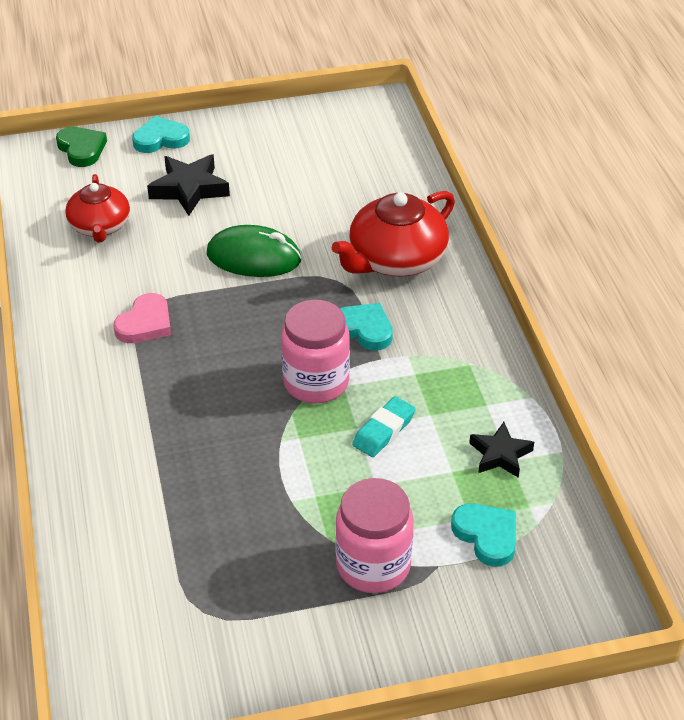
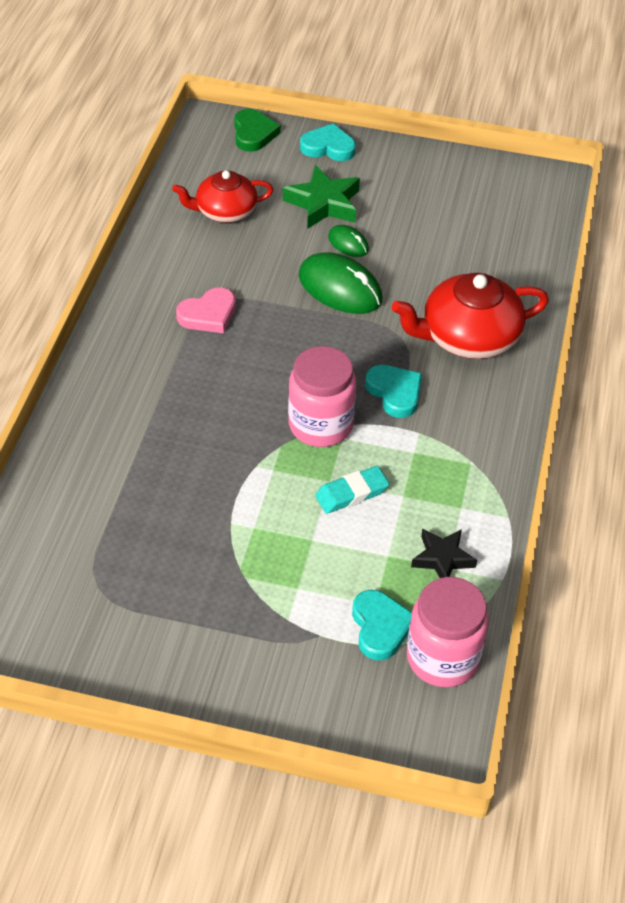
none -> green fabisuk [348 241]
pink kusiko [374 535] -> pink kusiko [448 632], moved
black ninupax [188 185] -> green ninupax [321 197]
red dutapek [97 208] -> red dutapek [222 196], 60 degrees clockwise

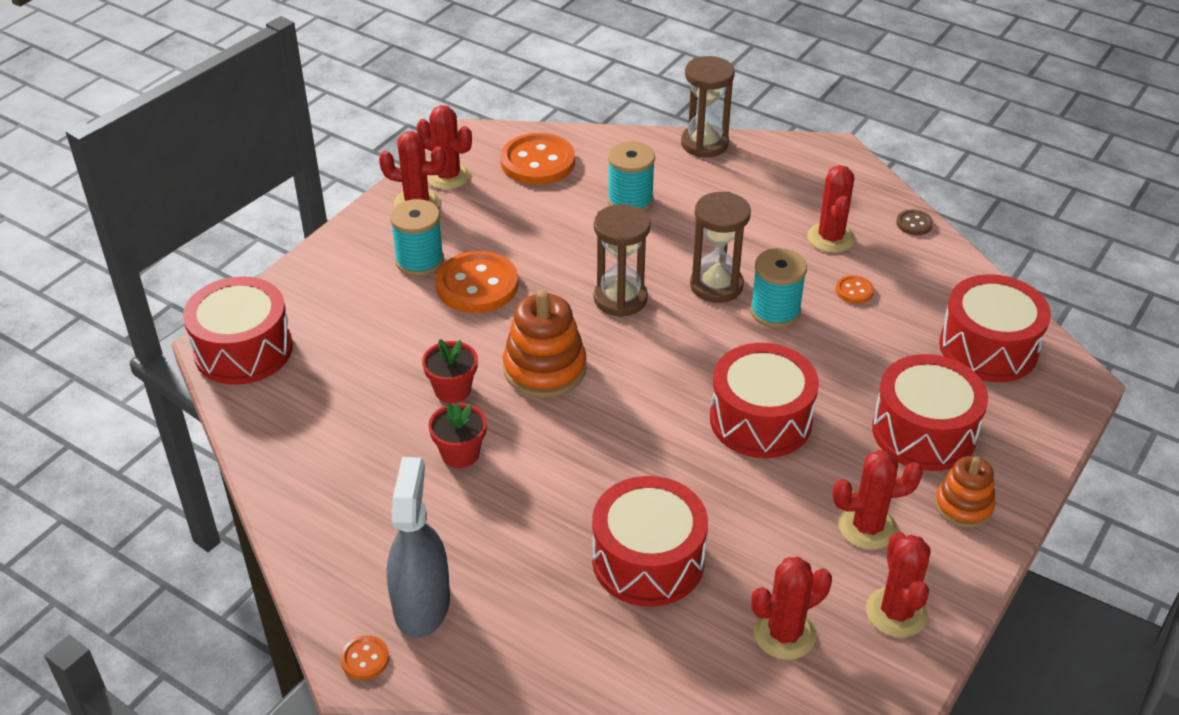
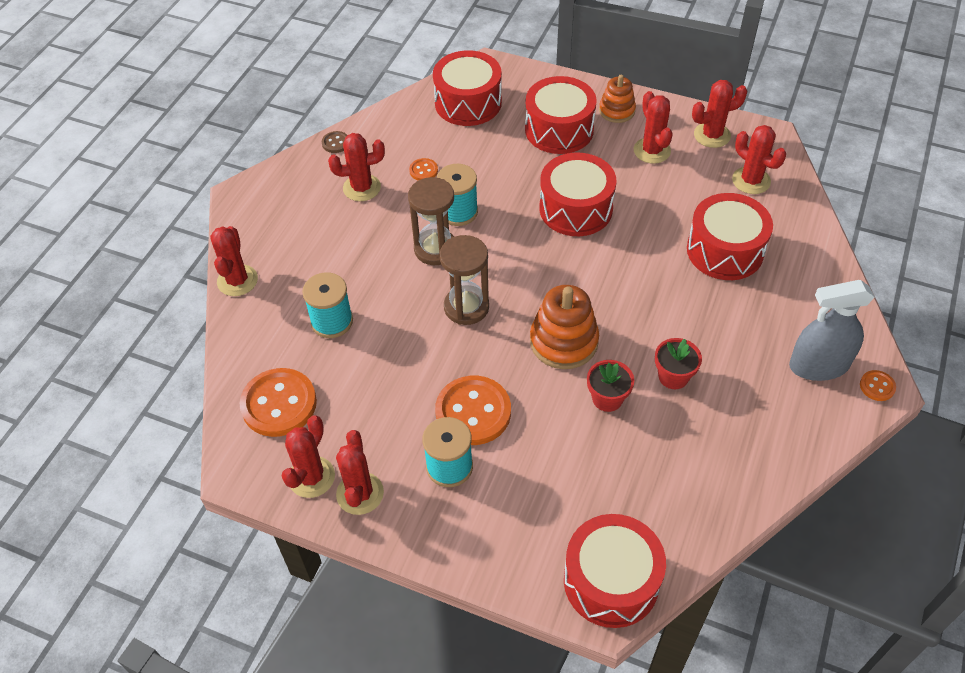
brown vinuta [708 106] -> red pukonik [234 261]

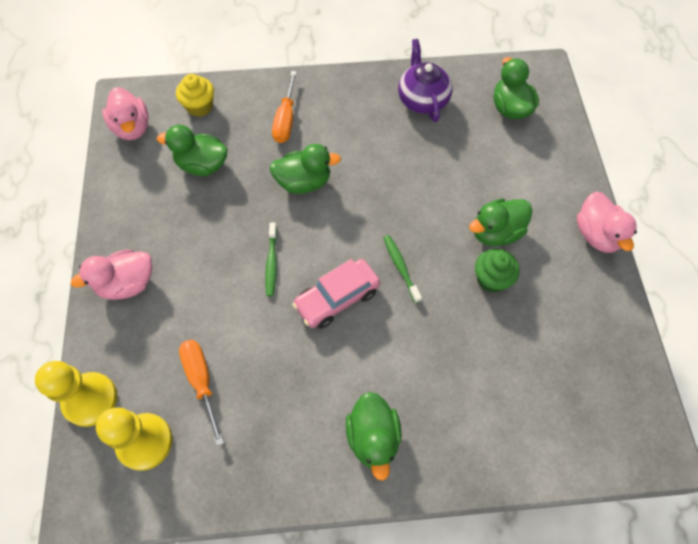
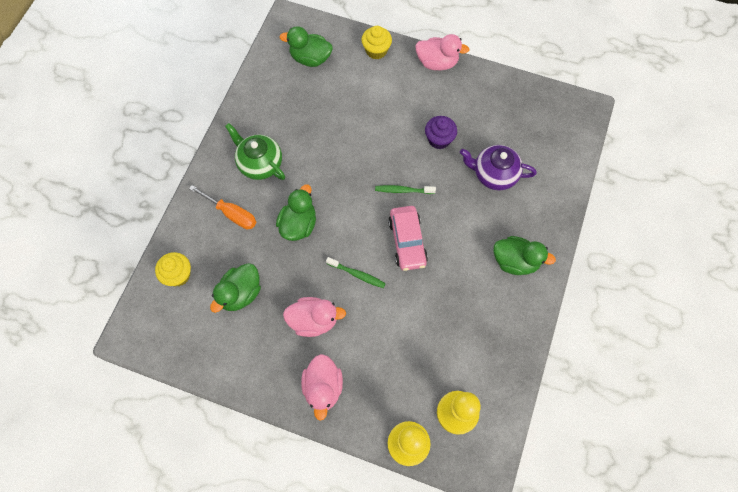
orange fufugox [201 393] -> none
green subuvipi [501 222] -> none
none -> green dutapek [255 151]
none -> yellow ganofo [377 42]
pink subuvipi [125 113] -> pink subuvipi [314 317], moved
purple dutapek [425 80] -> purple dutapek [498 167], moved
green ganofo [497 271] -> purple ganofo [441 132]

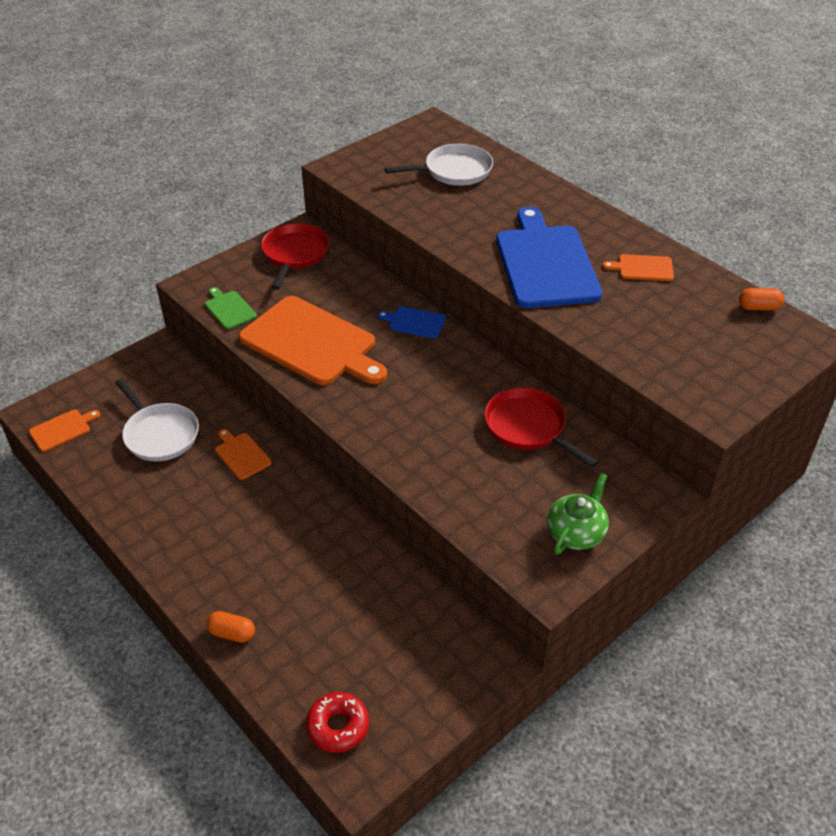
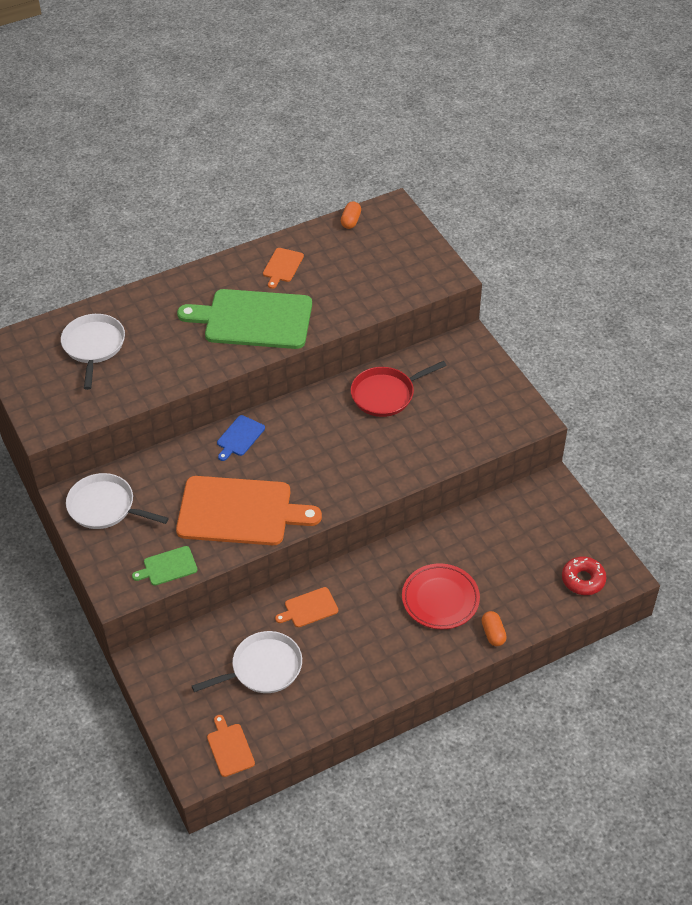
green dutapek [578 514] -> none
none -> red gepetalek [441 596]
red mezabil [295 256] -> white mezabil [117 501]
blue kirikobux [549 257] -> green kirikobux [244 319]
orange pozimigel [231 627] -> orange pozimigel [494 628], 45 degrees counterclockwise
orange kirikobux [313 340] -> orange kirikobux [249 510], 45 degrees clockwise

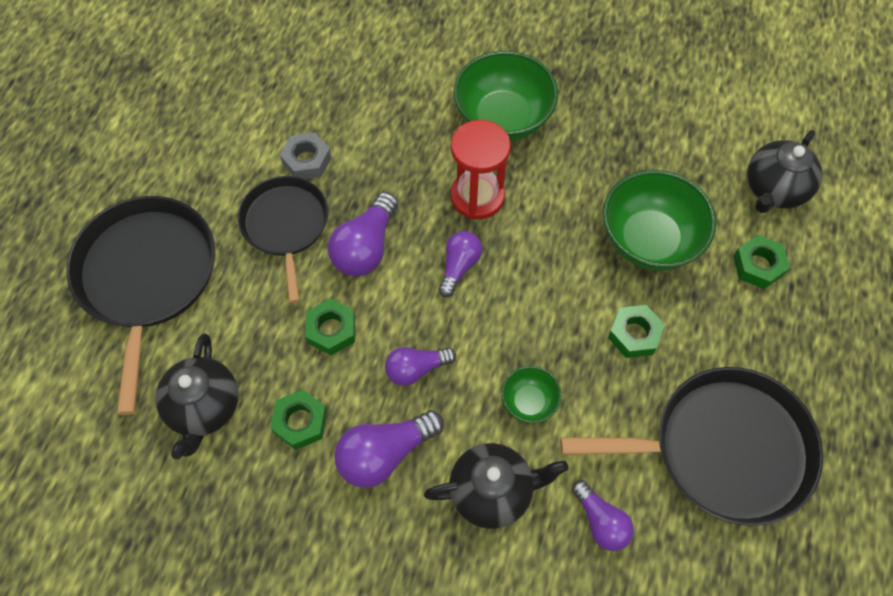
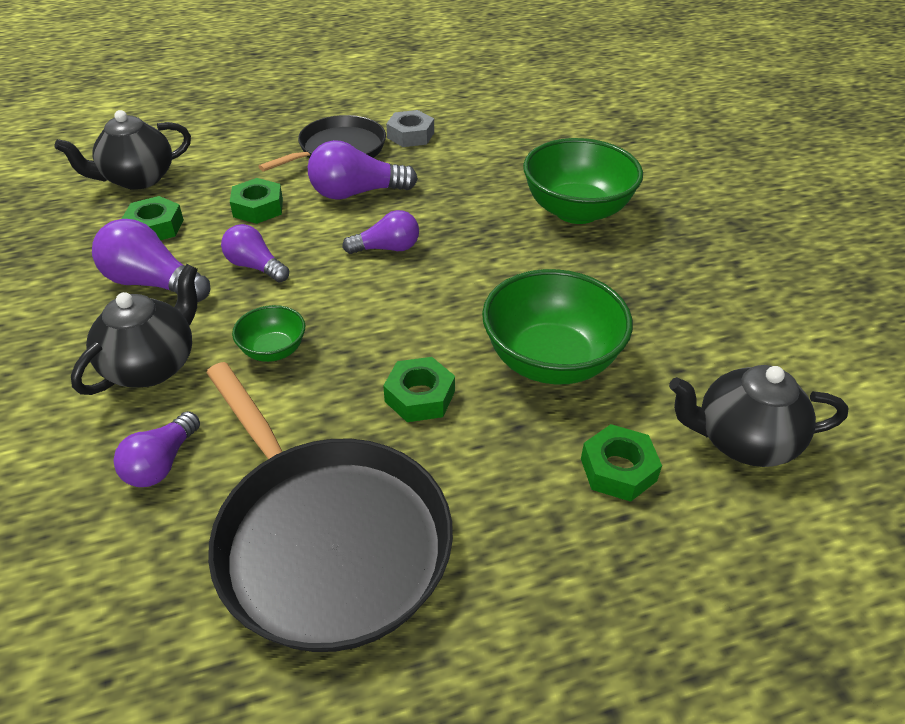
black mezabil [140 305] -> none
red vinuta [480 170] -> none
black dutapek [496 486] -> black dutapek [134 329], 105 degrees counterclockwise

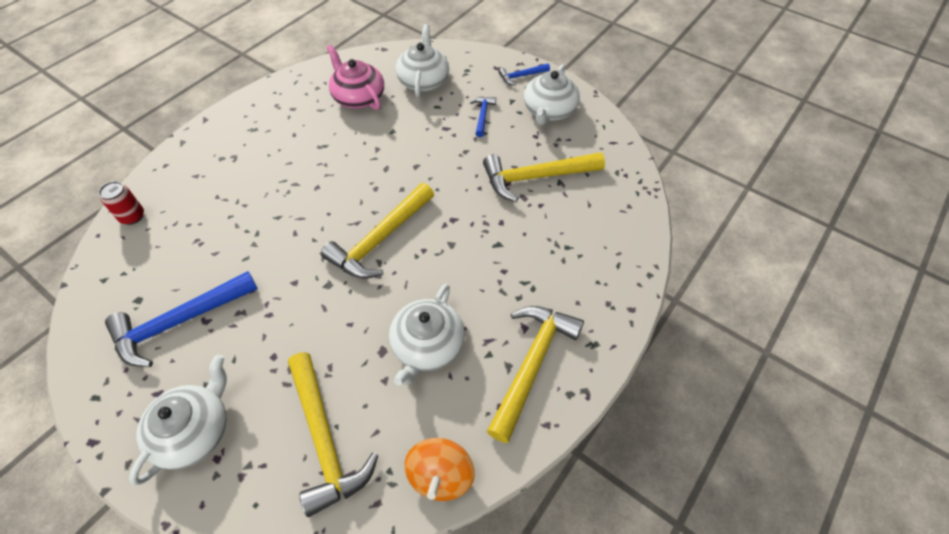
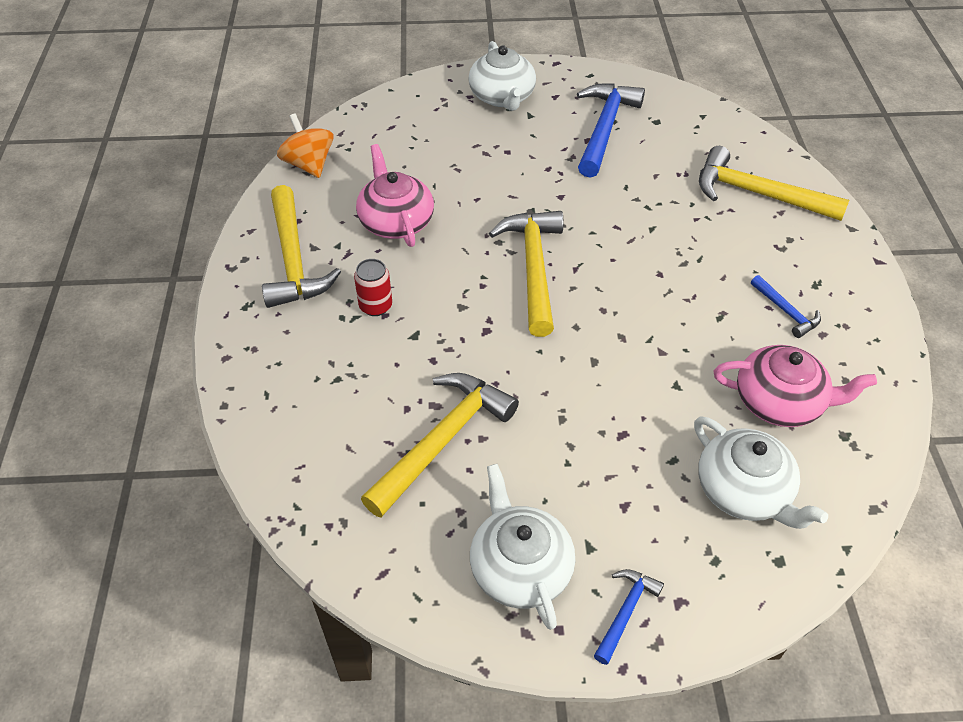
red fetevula [121 203] -> red fetevula [373 287], moved
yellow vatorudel [333 434] -> yellow vatorudel [774 183], moved
blue vatorudel [483 117] -> blue vatorudel [786 306], moved
white dutapek [427 335] -> pink dutapek [395 195]

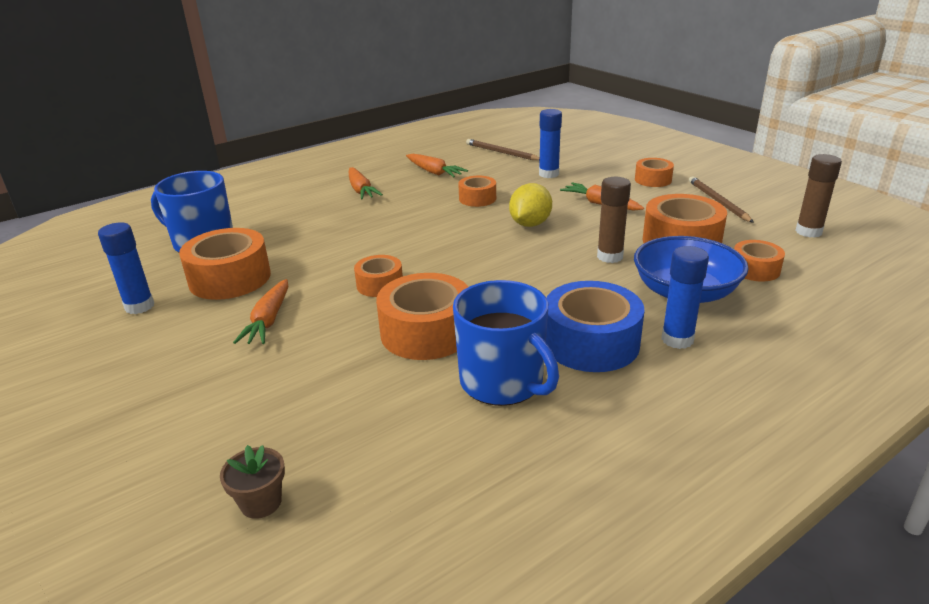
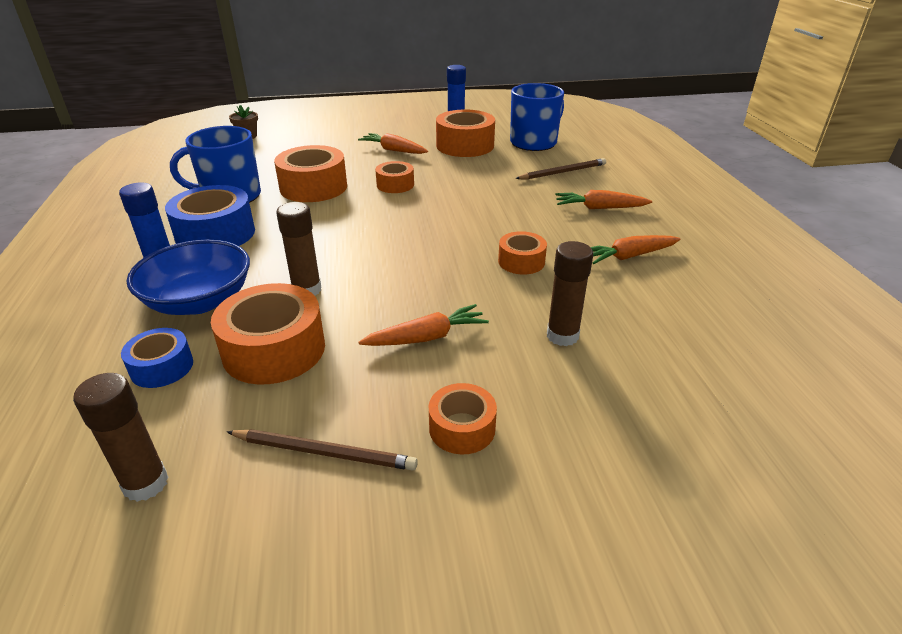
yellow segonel [530 205] -> none
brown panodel [503 149] -> brown panodel [560 169], moved
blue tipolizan [550 143] -> brown tipolizan [570 293]
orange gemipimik [759 260] -> blue gemipimik [157 358]

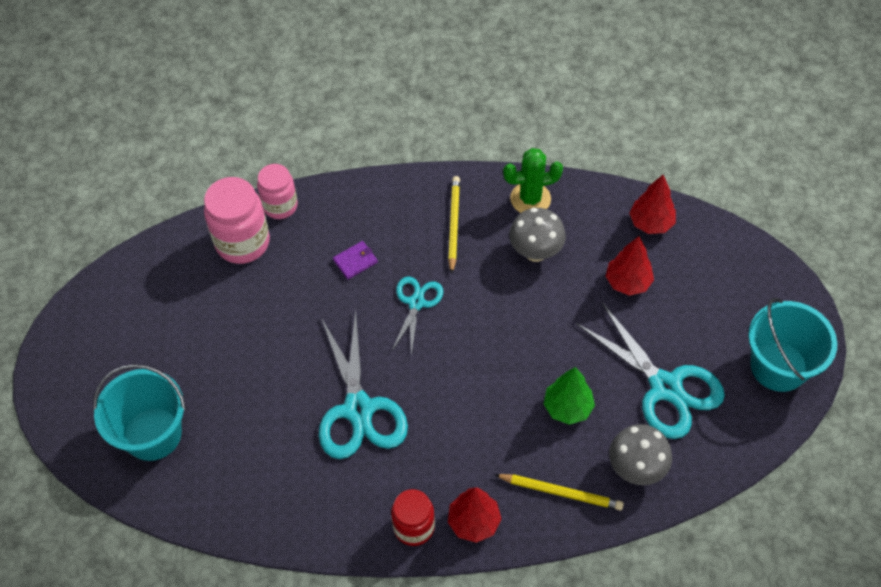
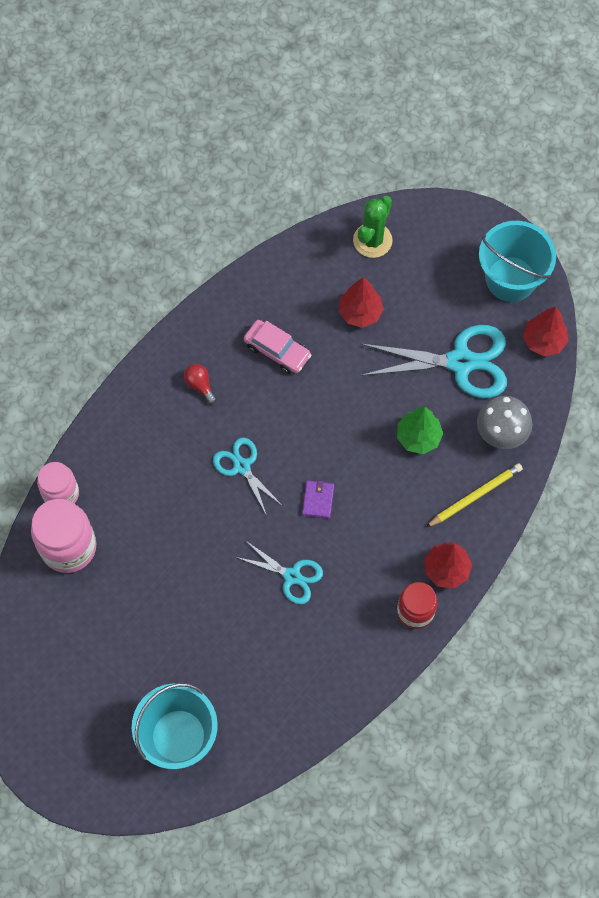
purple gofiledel [355 260] -> purple gofiledel [318 499], moved
green pukonik [533 180] -> green pukonik [373 227], moved
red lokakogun [652 204] -> red lokakogun [545 331], moved
yellow panodel [454 225] -> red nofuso [200 384]
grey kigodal [537 235] -> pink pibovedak [277 347]
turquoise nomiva [363 384] -> turquoise nomiva [279 572], x0.57

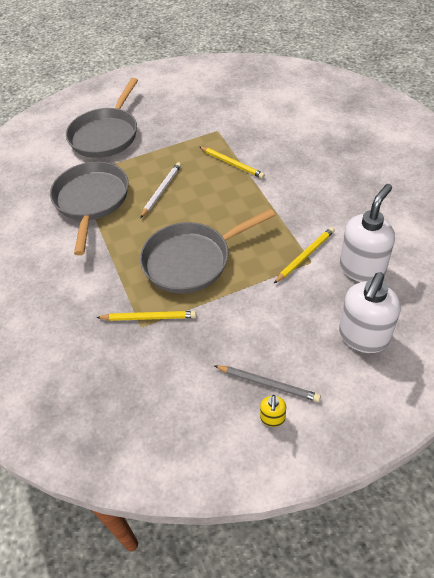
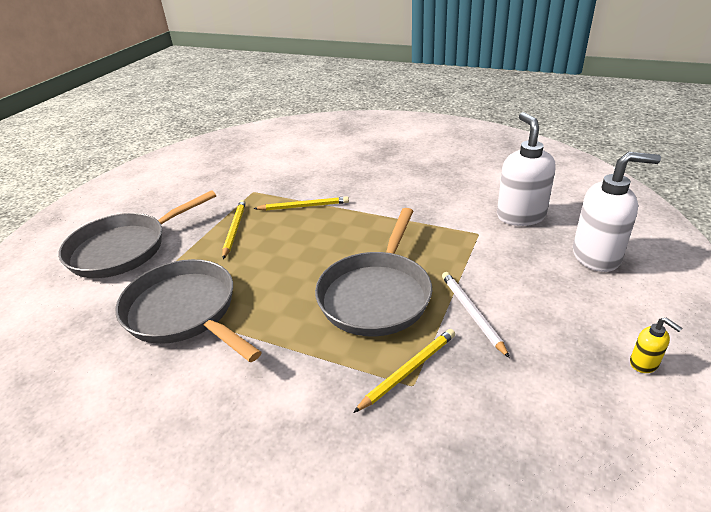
grey panodel [268 383] -> none
white panodel [160 190] -> white panodel [476 315], moved
yellow panodel [304 255] -> yellow panodel [234 229], moved
grey mezabil [102 118] -> grey mezabil [137 234], 75 degrees clockwise
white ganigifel [370 312] -> white ganigifel [617 212], 75 degrees counterclockwise

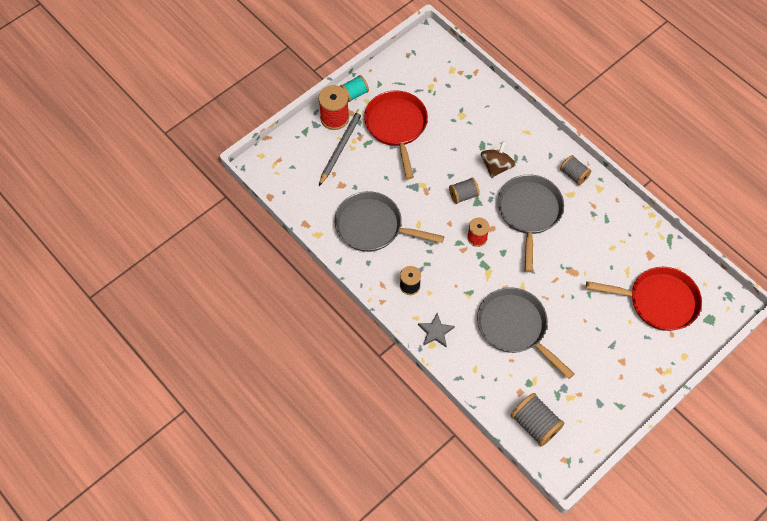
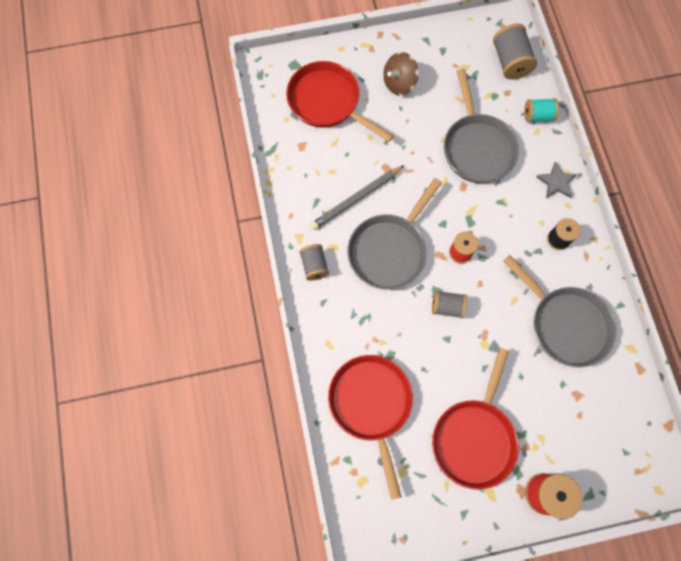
none -> red mezabil [370 427]
grey panodel [341 147] -> grey panodel [357 197], moved
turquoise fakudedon [354 88] -> turquoise fakudedon [541 110], moved
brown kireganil [498 159] -> brown kireganil [401 73], moved

